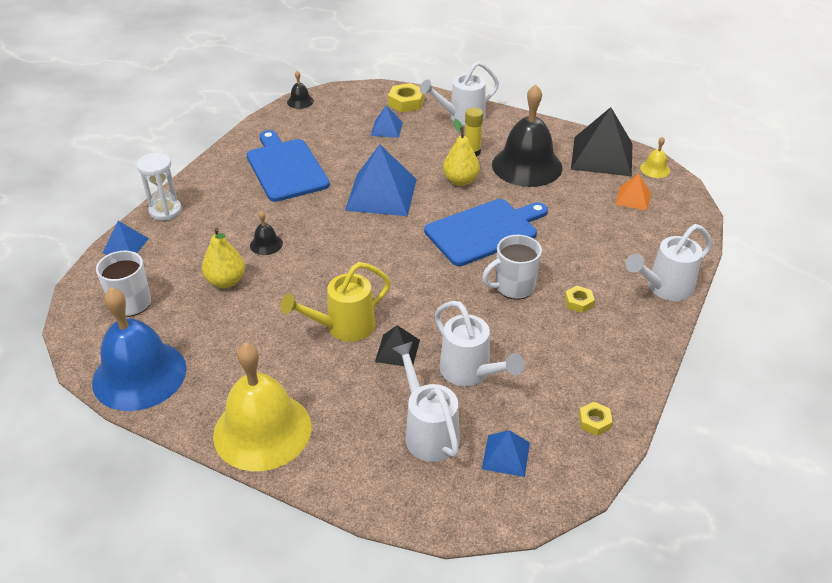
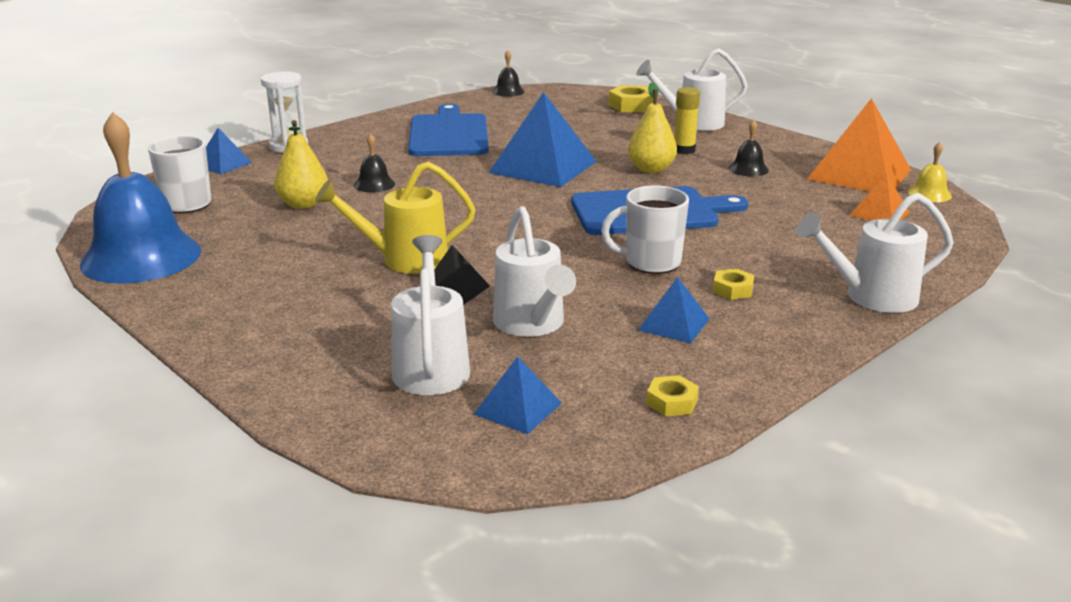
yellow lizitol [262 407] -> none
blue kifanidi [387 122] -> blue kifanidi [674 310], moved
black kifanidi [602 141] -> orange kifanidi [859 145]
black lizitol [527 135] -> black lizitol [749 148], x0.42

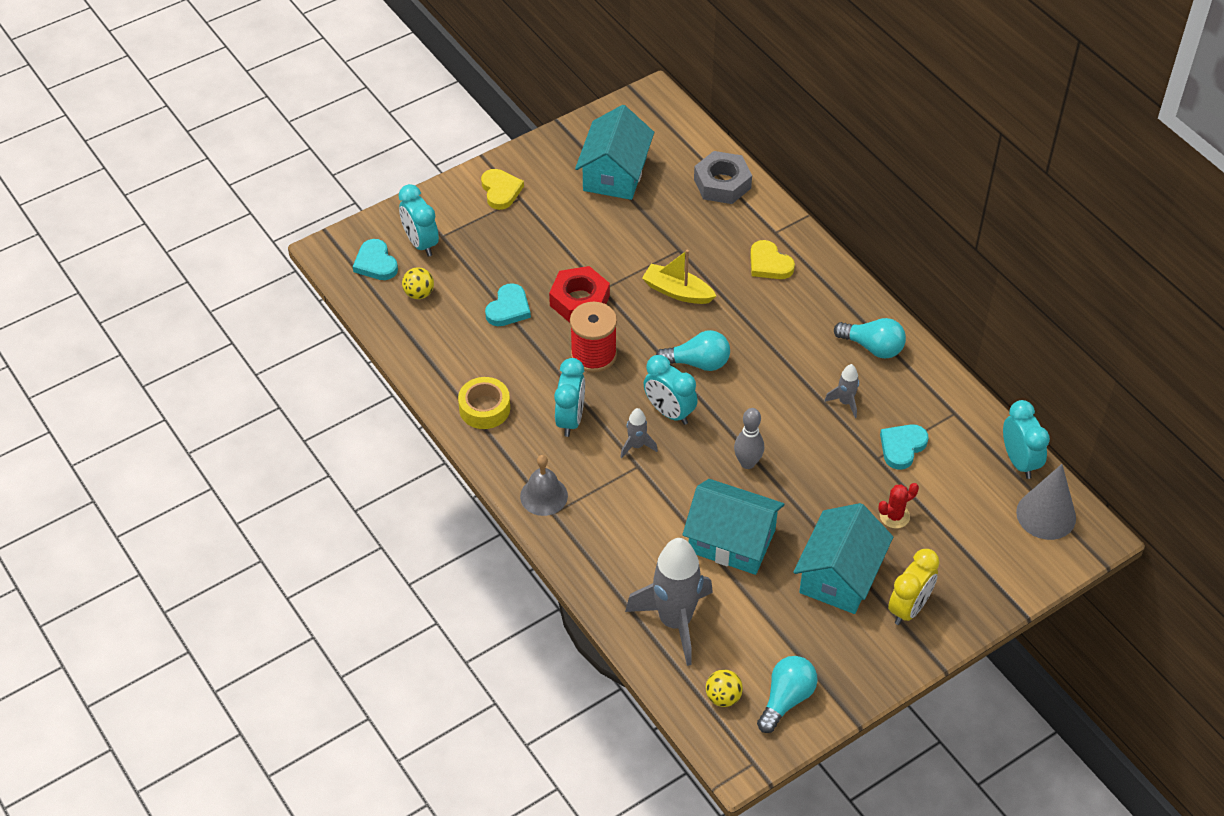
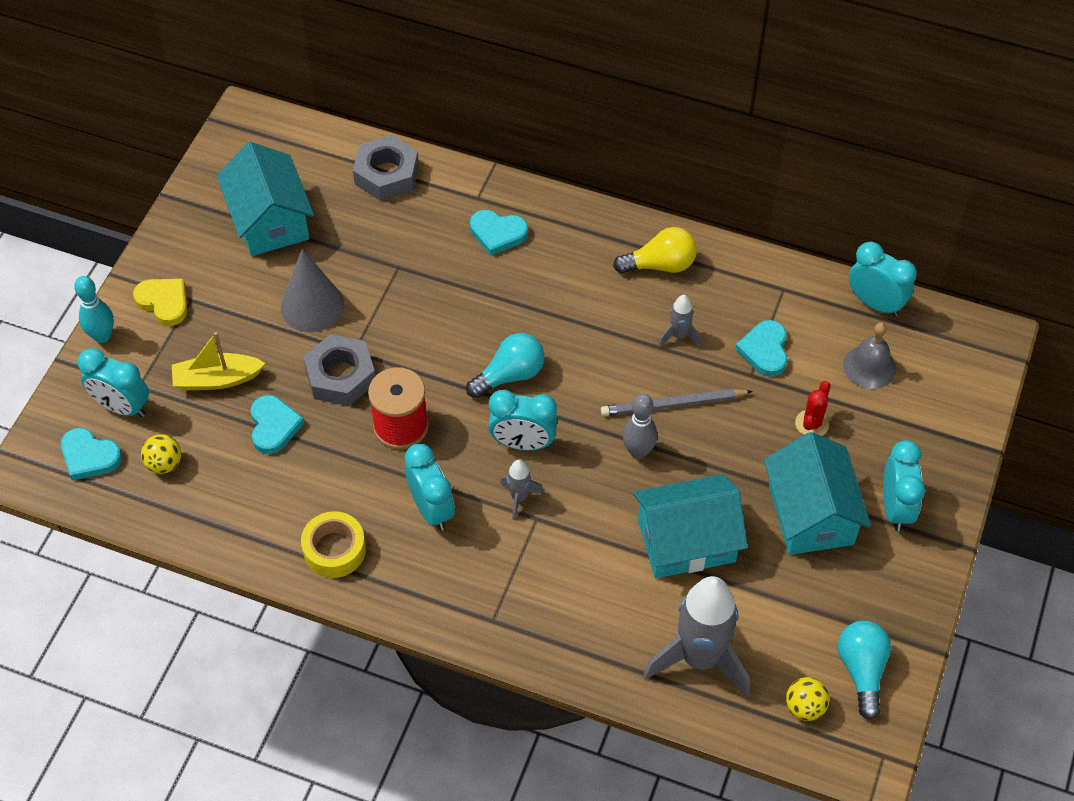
none -> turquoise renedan [94 309]
none -> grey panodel [677 402]
grey lizitol [544 485] -> grey lizitol [869 356], moved
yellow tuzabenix [679 277] -> yellow tuzabenix [218 361], moved
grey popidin [1046 502] -> grey popidin [312 290], moved
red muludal [579 294] -> grey muludal [339 370]
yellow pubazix [772 259] -> turquoise pubazix [499 233]
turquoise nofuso [870 338] -> yellow nofuso [655 250]
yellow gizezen [914 587] -> turquoise gizezen [904 485]

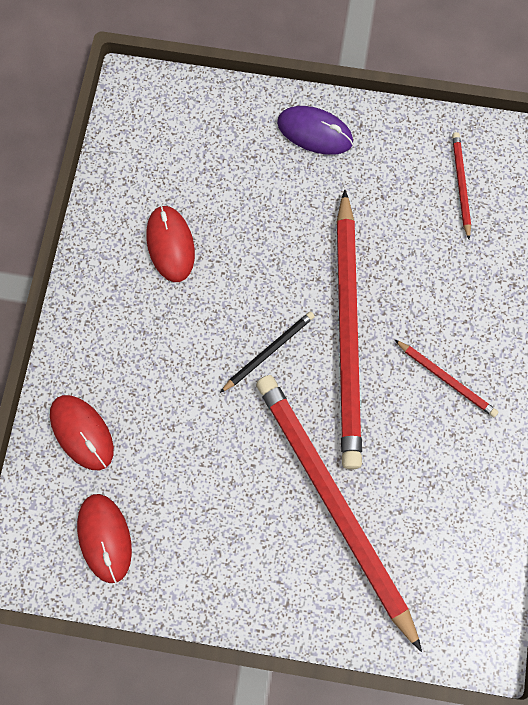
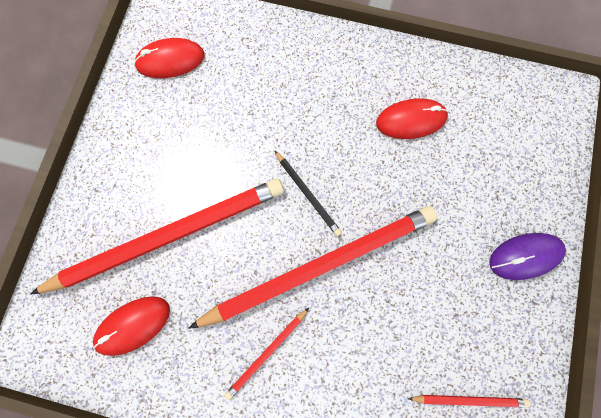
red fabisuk [82 432] -> red fabisuk [131 326], moved
purple fabisuk [315 130] -> purple fabisuk [527 256], 45 degrees clockwise
red panodel [349 329] -> red panodel [312 267], 150 degrees clockwise

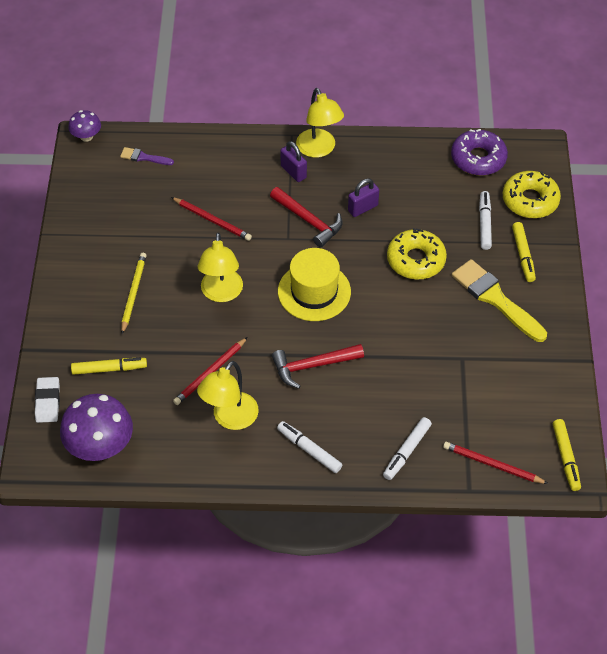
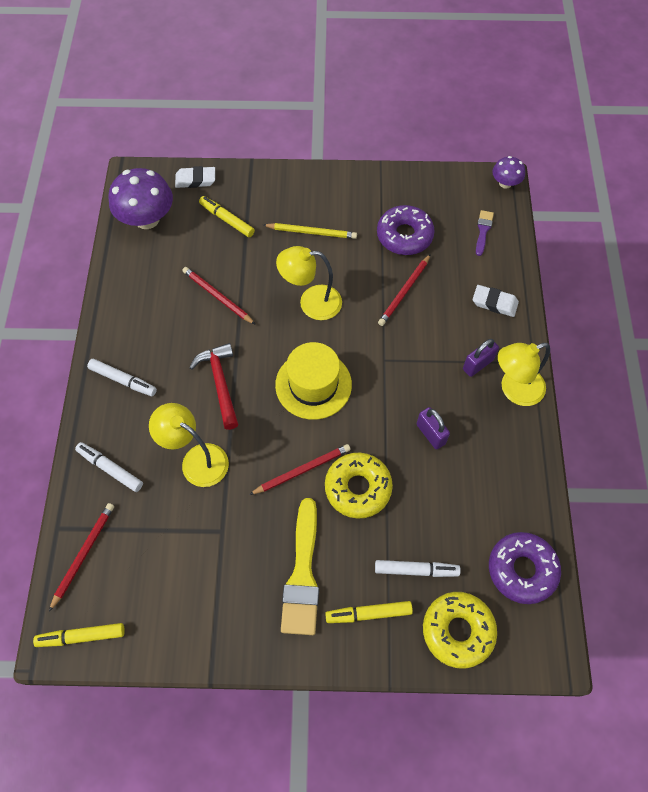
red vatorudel [306 217] -> none
none -> red panodel [300 469]
none -> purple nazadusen [406 230]
none -> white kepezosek [496 301]
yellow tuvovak [228 395] -> yellow tuvovak [189 445], moved
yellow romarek [109 366] -> yellow romarek [227 216], 135 degrees clockwise
white romarek [309 447] -> white romarek [122 377], 75 degrees clockwise
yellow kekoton [499 300] -> yellow kekoton [300 566], 135 degrees clockwise

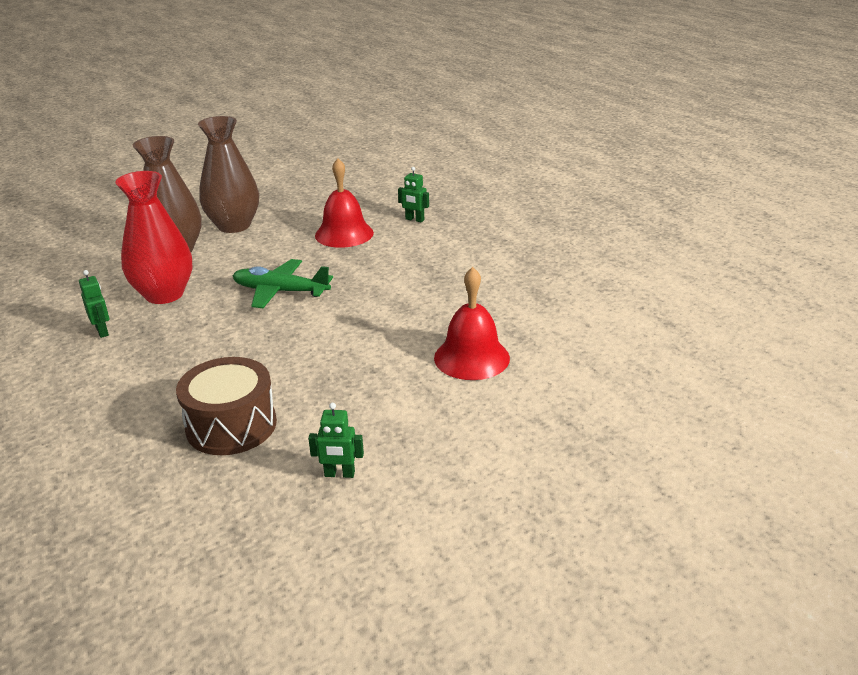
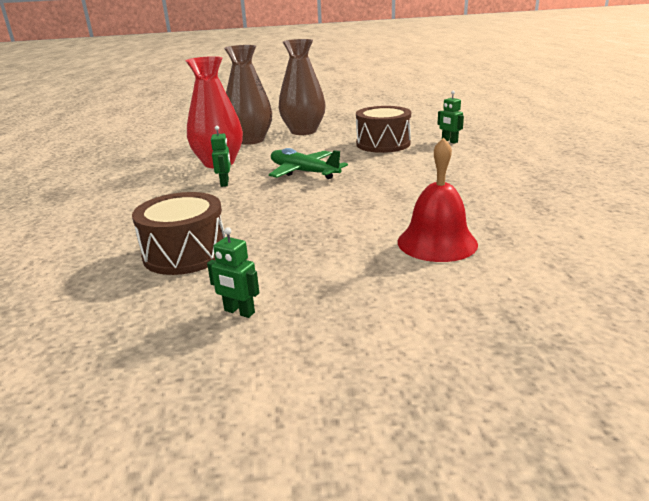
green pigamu [94 304] -> green pigamu [221 156], moved
red lizitol [344 203] -> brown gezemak [383 129]

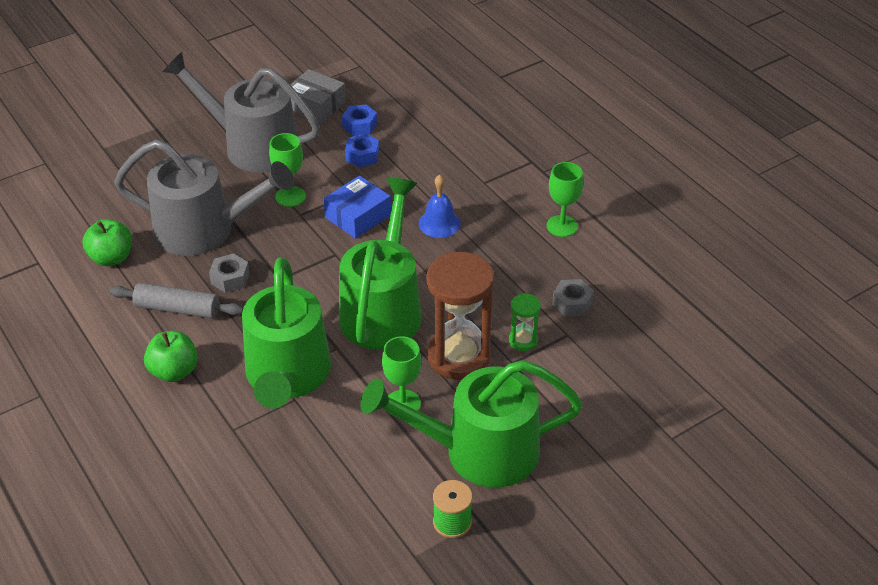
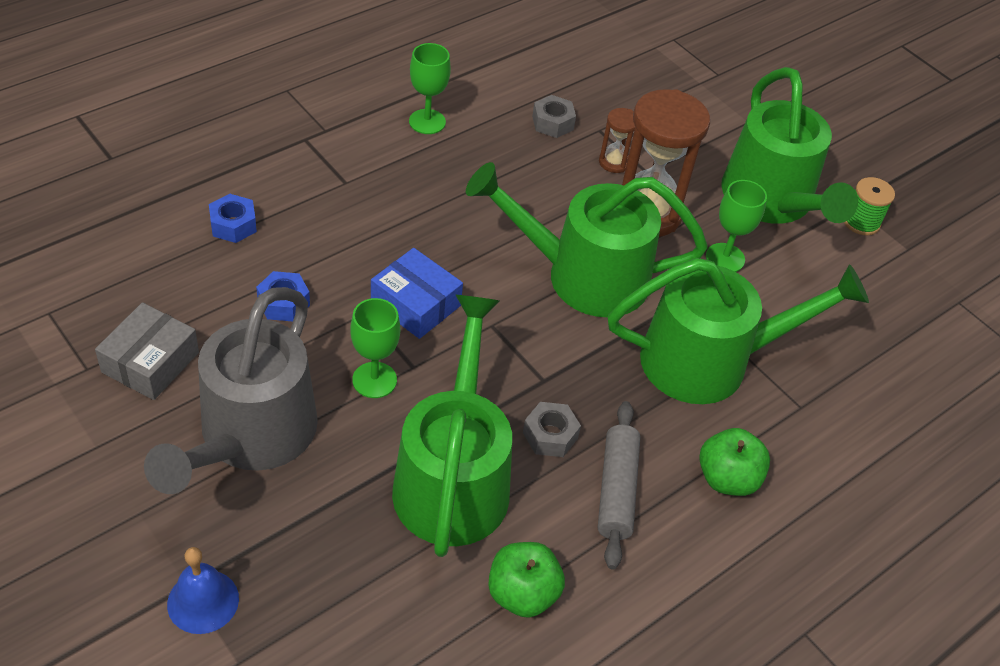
blue muludal [359 120] -> blue muludal [233 218], moved
blue lizitol [439 206] -> blue lizitol [203 590], moved
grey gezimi [204 198] -> green gezimi [452 426]
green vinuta [525 322] -> brown vinuta [617 140]

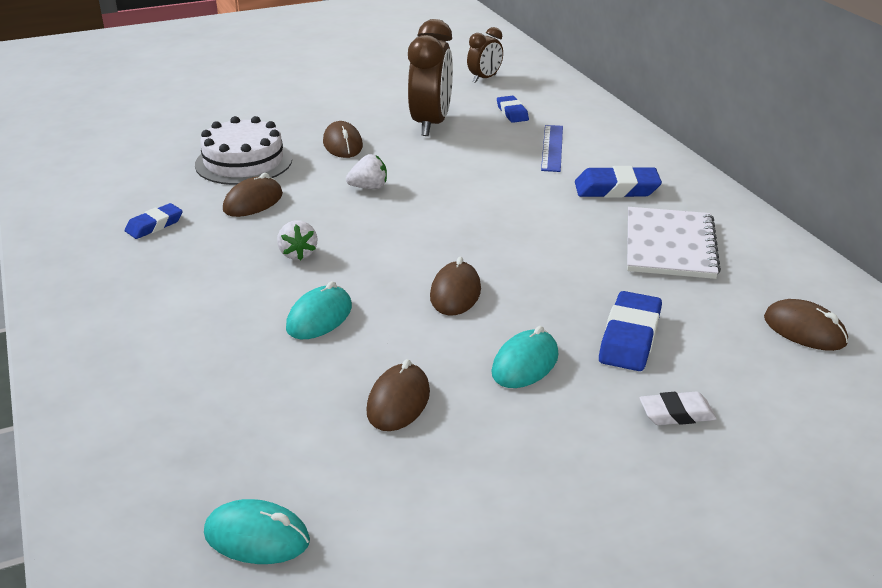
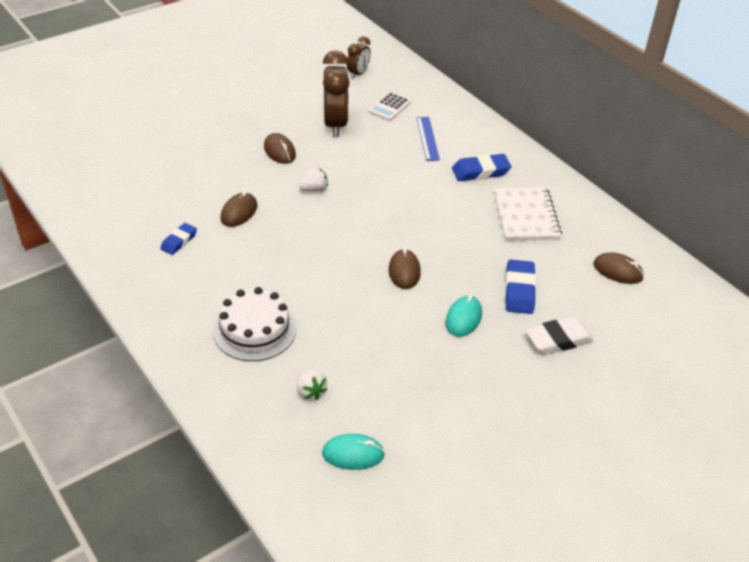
turquoise fabisuk [319 310] -> none
brown fabisuk [398 395] -> none
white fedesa [243 150] -> white fedesa [254 324], moved
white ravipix [297 240] -> white ravipix [312 384], moved
blue kepezosek [513 109] -> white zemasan [389 106]
white kepezosek [678 408] -> white kepezosek [559 335], x1.56

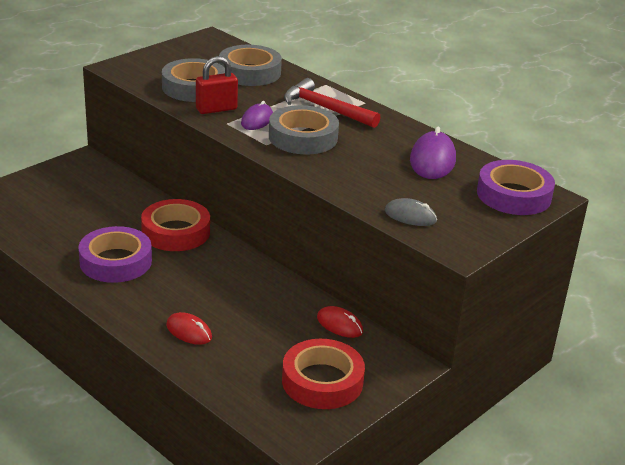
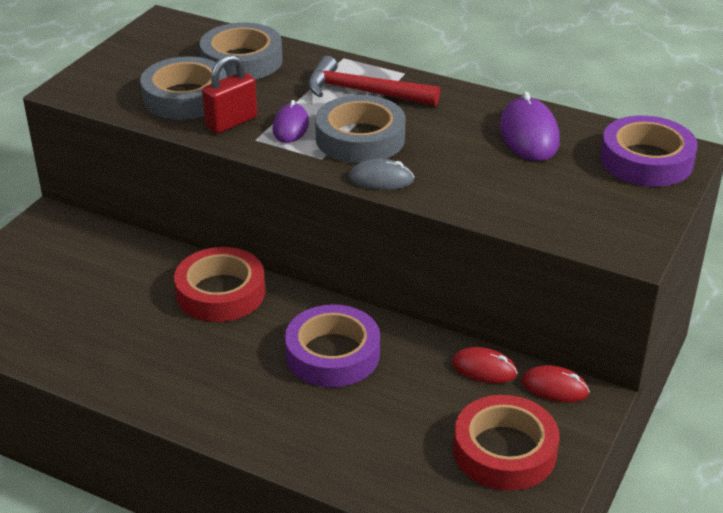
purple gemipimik [115 254] -> purple gemipimik [332 345], moved
red fabisuk [189 328] -> red fabisuk [556 383], moved
grey fabisuk [411 212] -> grey fabisuk [381 174], moved

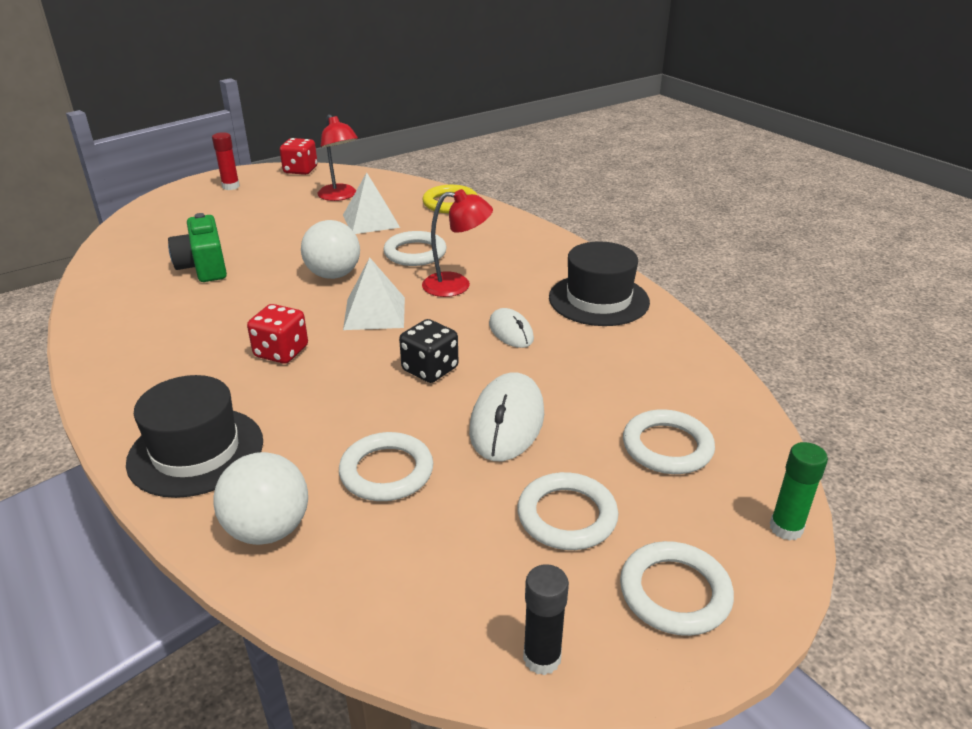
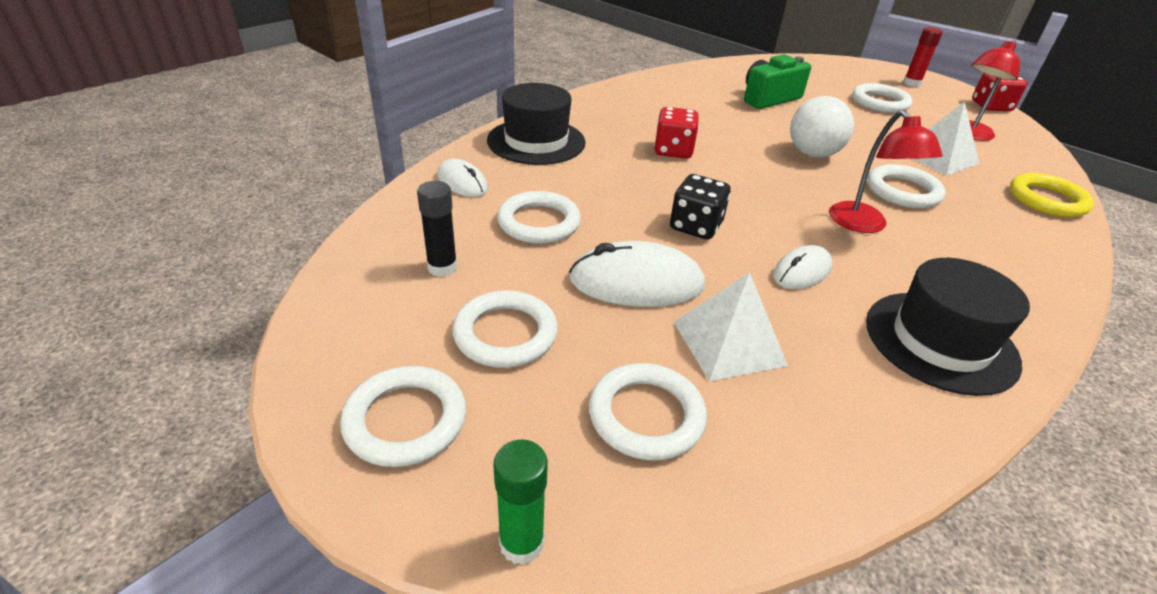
none -> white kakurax [882 98]
white kifanidi [374 293] -> white kifanidi [731 327], moved
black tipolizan [546 619] -> black tipolizan [437 229], moved
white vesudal [261 498] -> white fabisuk [462 178]

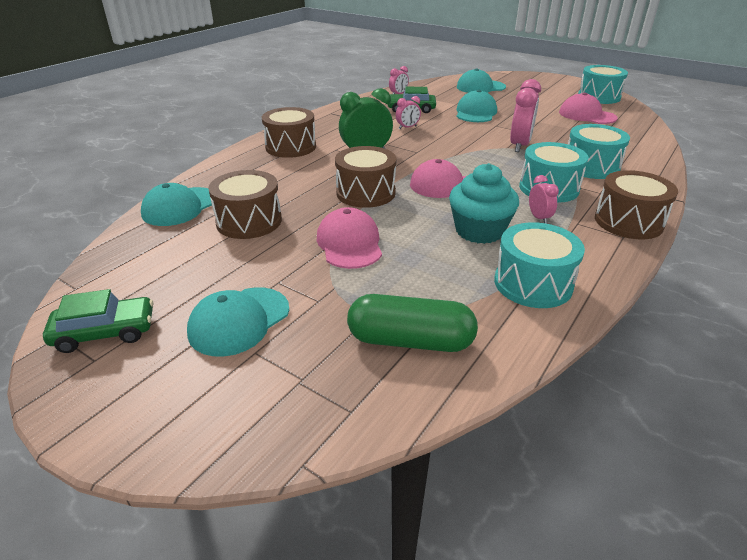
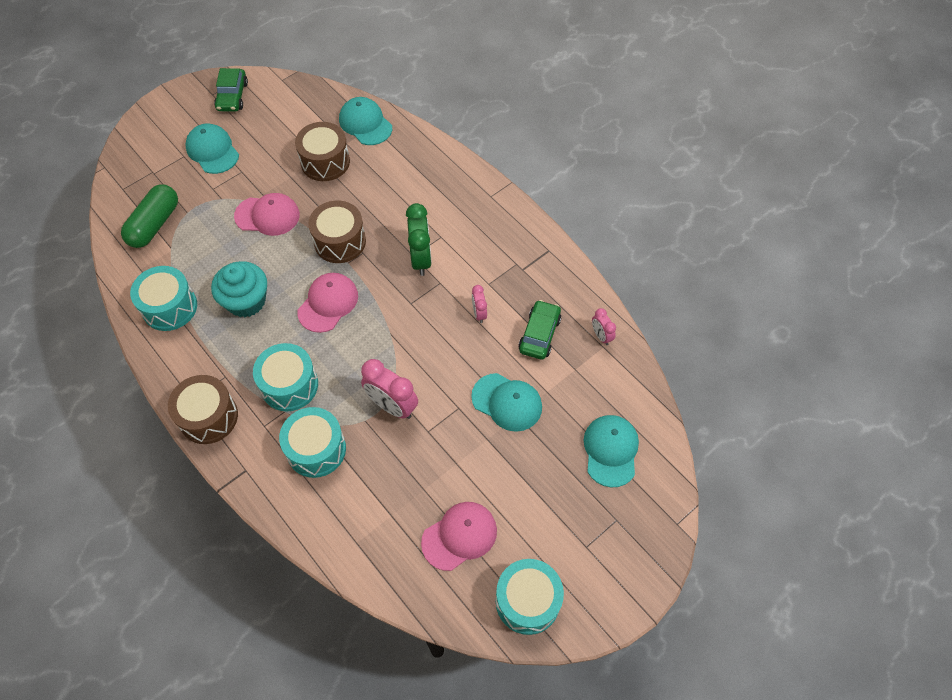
brown gezemak [289 132] -> none
pink gizezen [544 199] -> none

